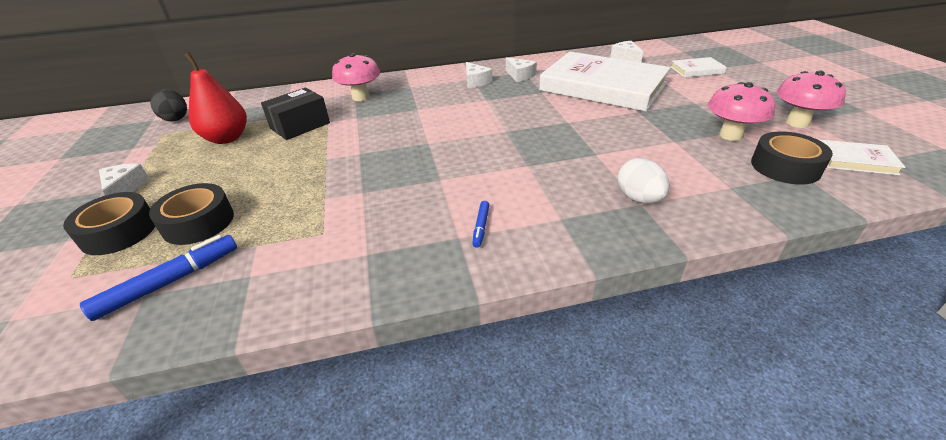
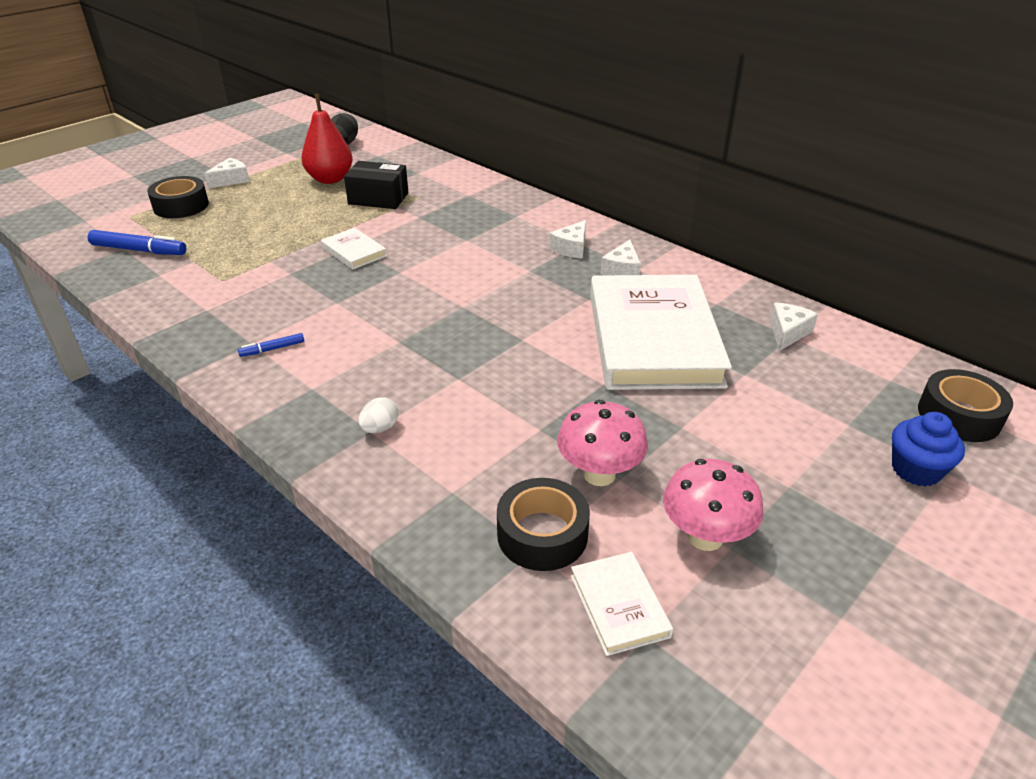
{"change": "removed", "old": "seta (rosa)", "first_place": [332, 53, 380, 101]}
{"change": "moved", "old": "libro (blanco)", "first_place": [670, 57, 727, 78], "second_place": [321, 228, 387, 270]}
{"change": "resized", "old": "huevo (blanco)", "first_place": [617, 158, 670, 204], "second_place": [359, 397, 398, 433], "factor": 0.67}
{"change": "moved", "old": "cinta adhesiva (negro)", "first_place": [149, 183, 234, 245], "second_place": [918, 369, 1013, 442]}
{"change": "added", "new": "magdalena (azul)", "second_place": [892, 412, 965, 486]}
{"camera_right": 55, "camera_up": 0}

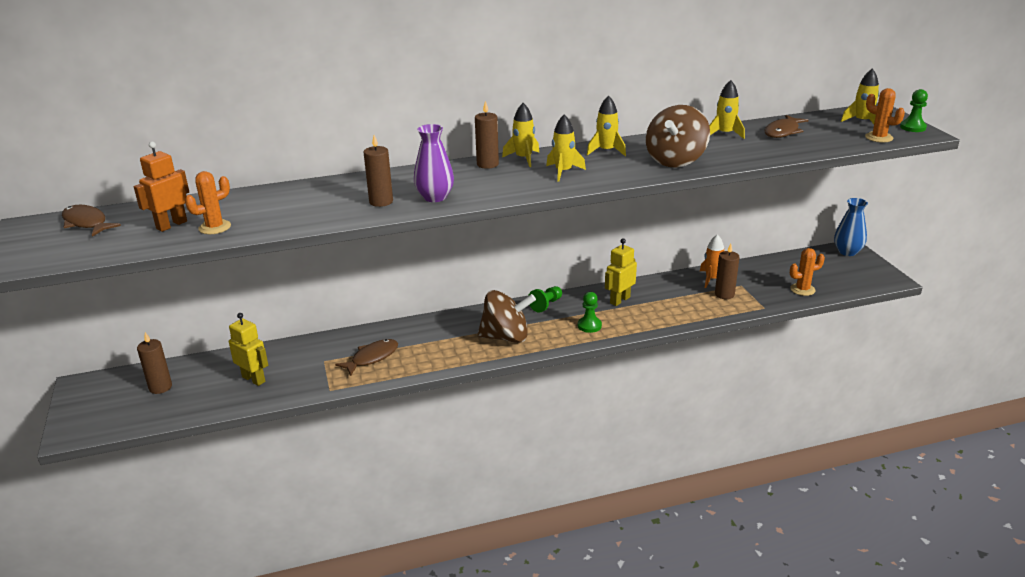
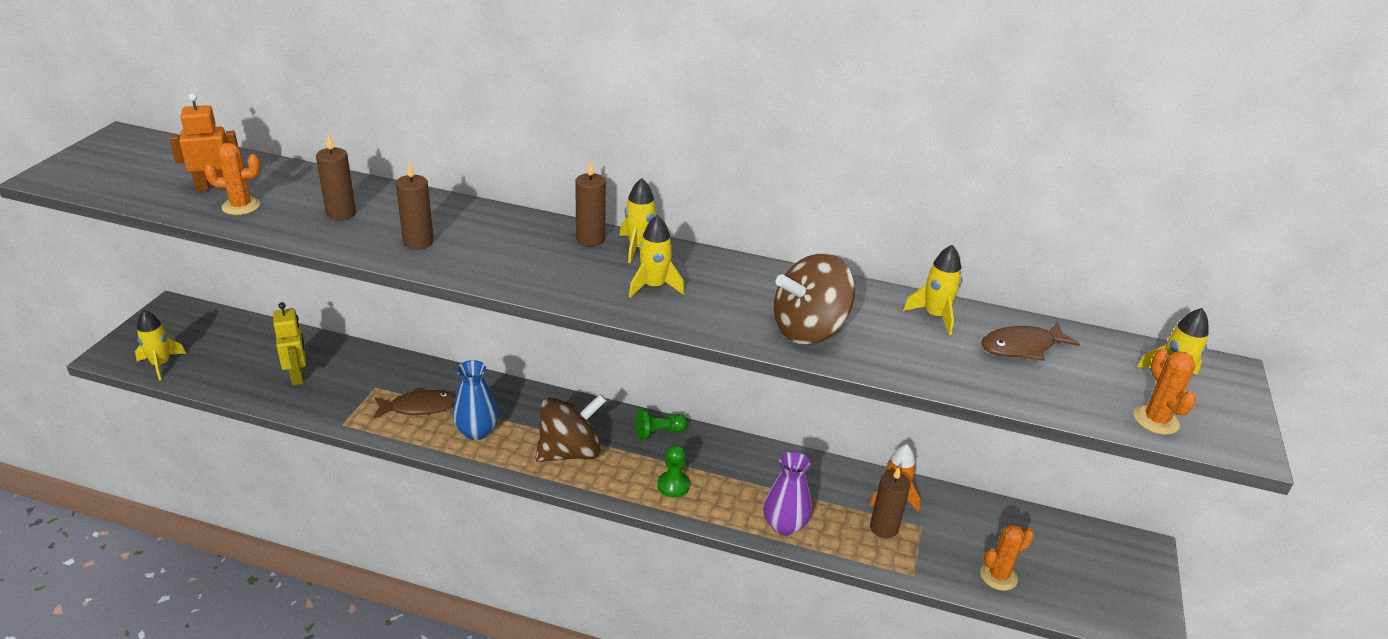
{"change": "removed", "old": "peón (verde)", "first_place": [900, 89, 928, 132]}
{"change": "moved", "old": "cohete (amarillo)", "first_place": [587, 95, 626, 156], "second_place": [135, 310, 186, 380]}
{"change": "moved", "old": "florero (morado)", "first_place": [414, 124, 454, 202], "second_place": [763, 452, 812, 536]}
{"change": "moved", "old": "florero (azul)", "first_place": [834, 198, 868, 256], "second_place": [453, 360, 498, 440]}
{"change": "removed", "old": "pez (marrón)", "first_place": [62, 205, 121, 237]}
{"change": "removed", "old": "robot (amarillo)", "first_place": [605, 238, 637, 306]}
{"change": "turned", "old": "cactus (naranja)", "first_place": [790, 248, 825, 296], "second_place": [980, 524, 1034, 591], "degrees": -45}
{"change": "turned", "old": "peonza (marrón)", "first_place": [477, 290, 536, 343], "second_place": [535, 394, 607, 462], "degrees": -60}
{"change": "moved", "old": "vela (marrón)", "first_place": [137, 332, 172, 394], "second_place": [316, 135, 356, 220]}
{"camera_right": 30, "camera_up": 5}

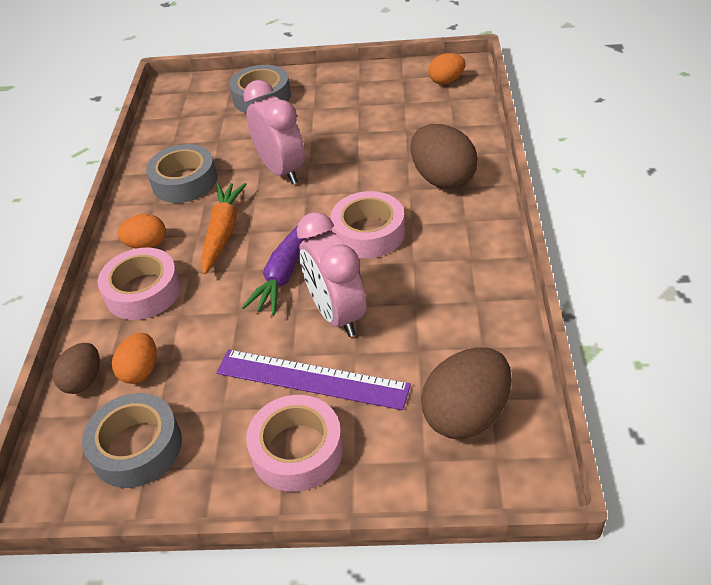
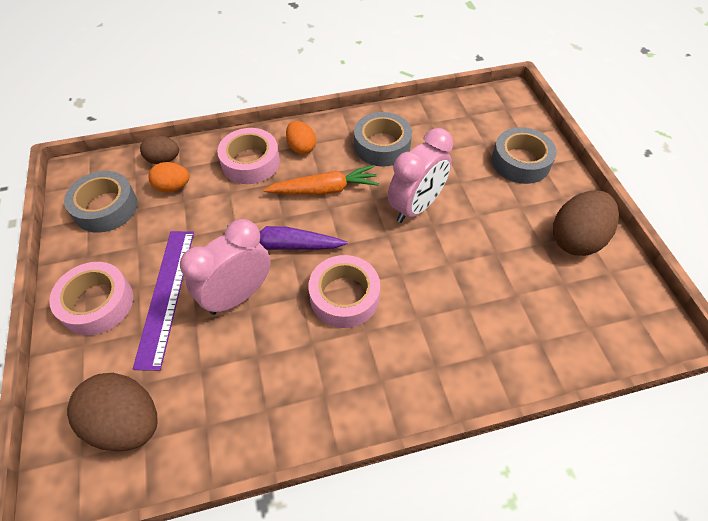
{"change": "removed", "old": "huevo (naranja)", "first_place": [429, 53, 465, 85]}
{"change": "moved", "old": "huevo (marrón)", "first_place": [411, 124, 478, 189], "second_place": [553, 190, 619, 256]}
{"camera_right": 70, "camera_up": 10}

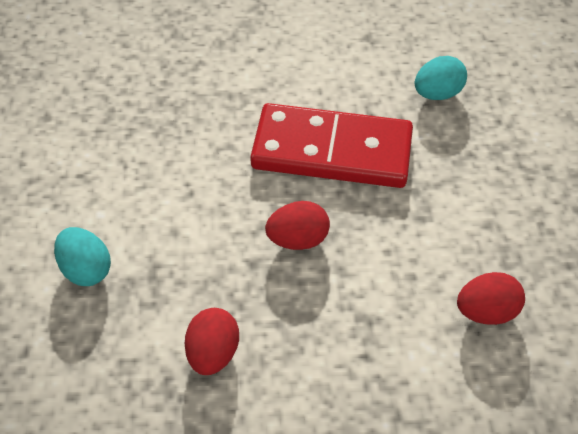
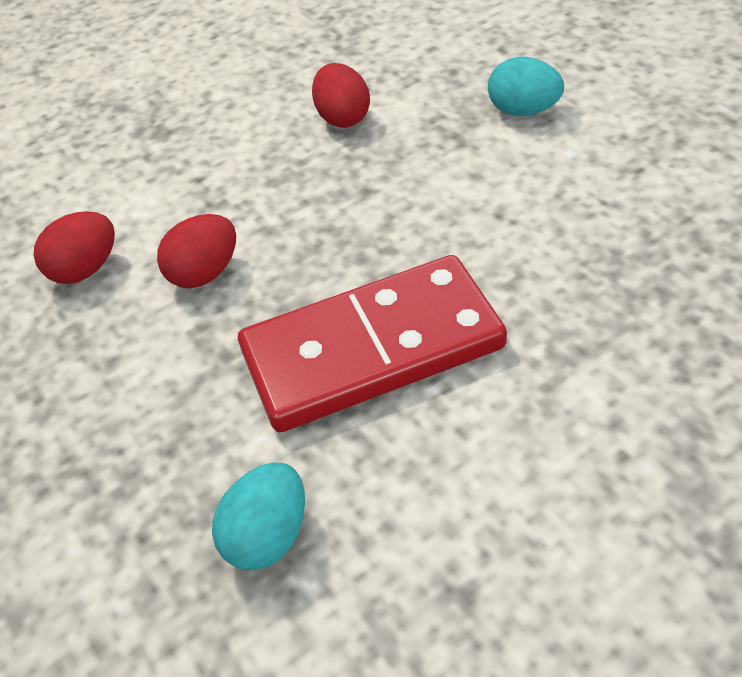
{"change": "moved", "old": "huevo (rojo)", "first_place": [265, 201, 330, 250], "second_place": [157, 214, 236, 288]}
{"camera_right": 155, "camera_up": -5}

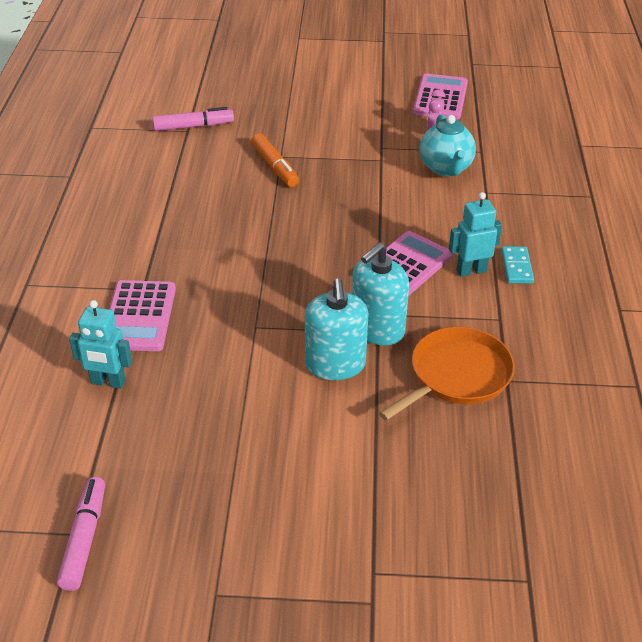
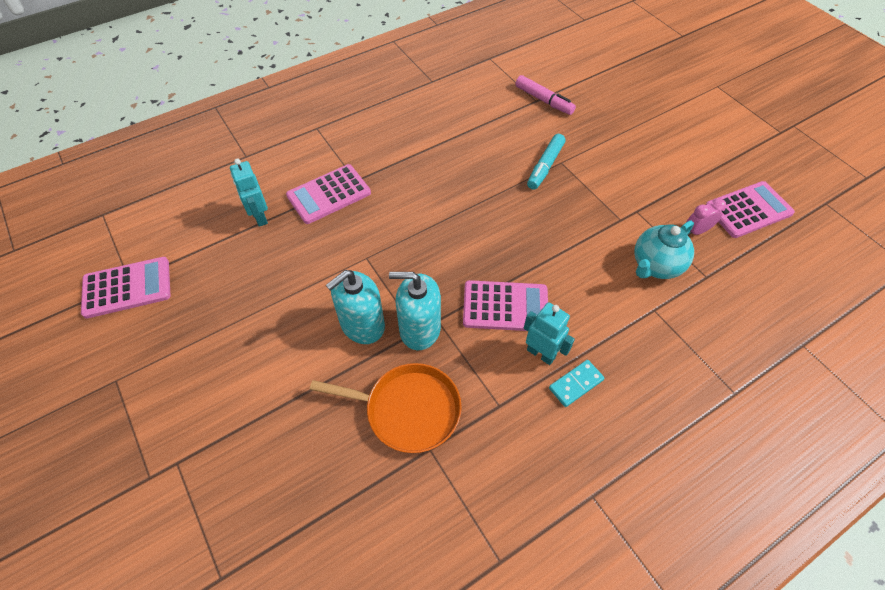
{"change": "recoloured", "old": "rotulador (naranja)", "new": "rotulador (turquesa)", "first_place": [251, 133, 299, 187], "second_place": [527, 134, 565, 190]}
{"change": "replaced", "old": "rotulador (rosa)", "new": "calculadora (rosa)", "first_place": [57, 477, 105, 591], "second_place": [81, 257, 171, 319]}
{"camera_right": 55, "camera_up": 15}

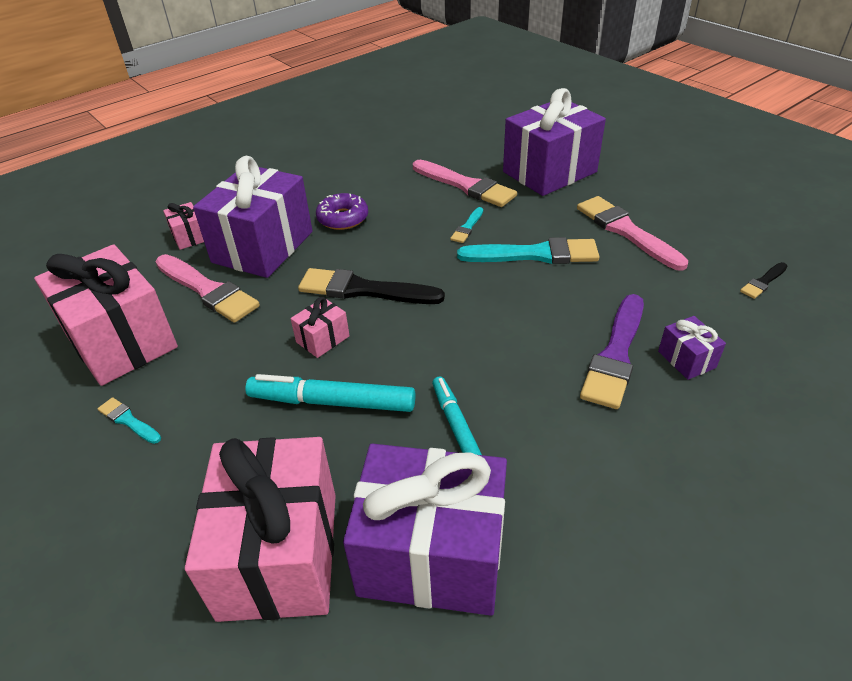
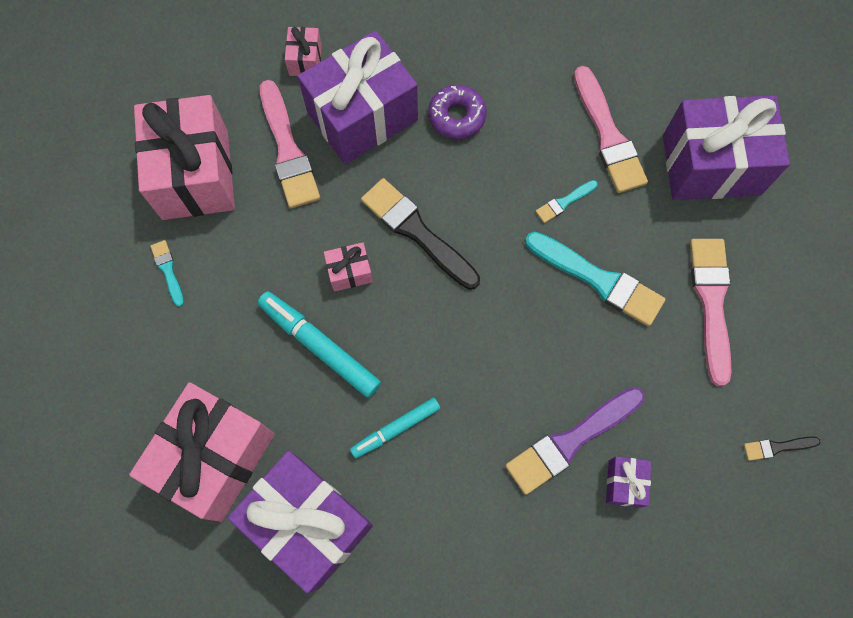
{"change": "turned", "old": "rotulador (turquesa)", "first_place": [432, 377, 482, 455], "second_place": [350, 398, 440, 459], "degrees": -135}
{"camera_right": 30, "camera_up": 30}

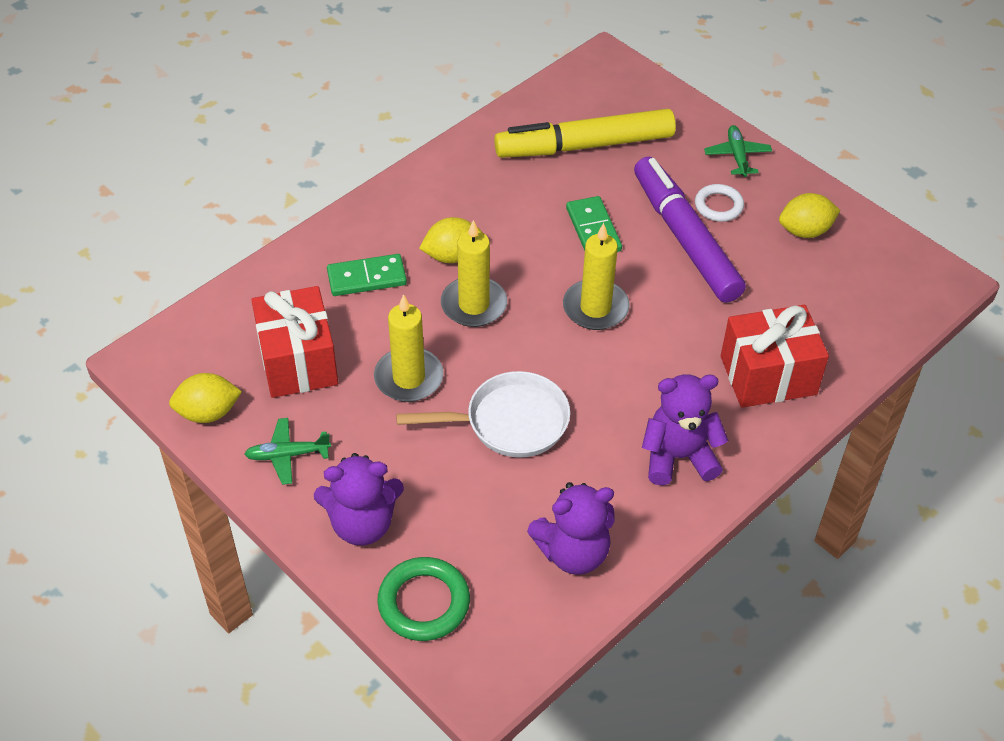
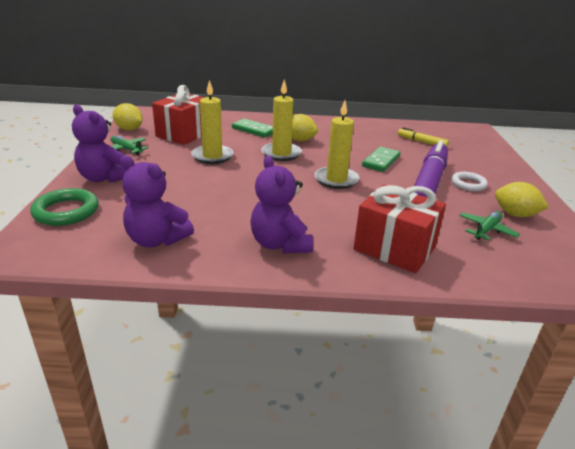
{"change": "resized", "old": "rotulador (amarillo)", "first_place": [494, 109, 676, 158], "second_place": [398, 127, 449, 147], "factor": 0.46}
{"change": "moved", "old": "avión (verde)", "first_place": [704, 125, 772, 177], "second_place": [460, 211, 520, 241]}
{"change": "removed", "old": "sartén (blanco)", "first_place": [396, 371, 570, 458]}
{"change": "turned", "old": "osito (morado)", "first_place": [642, 374, 729, 486], "second_place": [250, 155, 313, 253], "degrees": -150}
{"camera_right": 45, "camera_up": -20}

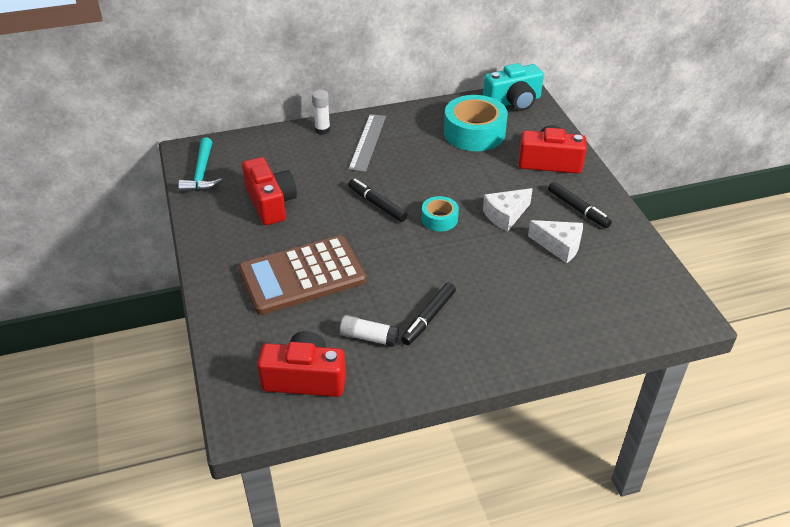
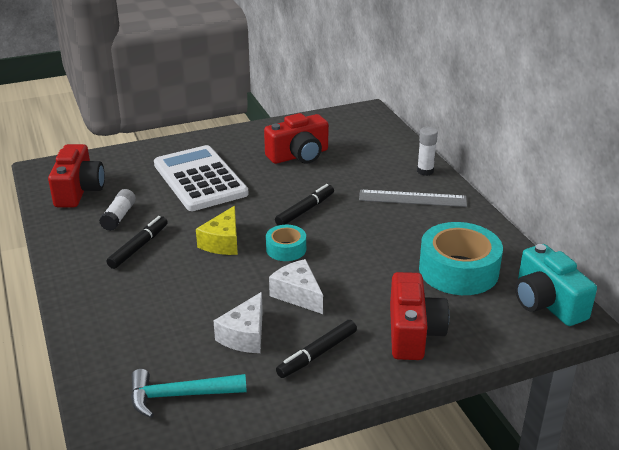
{"change": "moved", "old": "martillo (turquesa)", "first_place": [178, 137, 222, 192], "second_place": [131, 369, 247, 418]}
{"change": "recoloured", "old": "calculadora (marrón)", "new": "calculadora (blanco)", "first_place": [239, 236, 366, 315], "second_place": [154, 145, 248, 211]}
{"change": "turned", "old": "rotulador (negro)", "first_place": [401, 283, 456, 345], "second_place": [107, 216, 168, 269], "degrees": 90}
{"change": "added", "new": "queso (amarillo)", "second_place": [196, 206, 238, 255]}
{"camera_right": 85, "camera_up": -10}

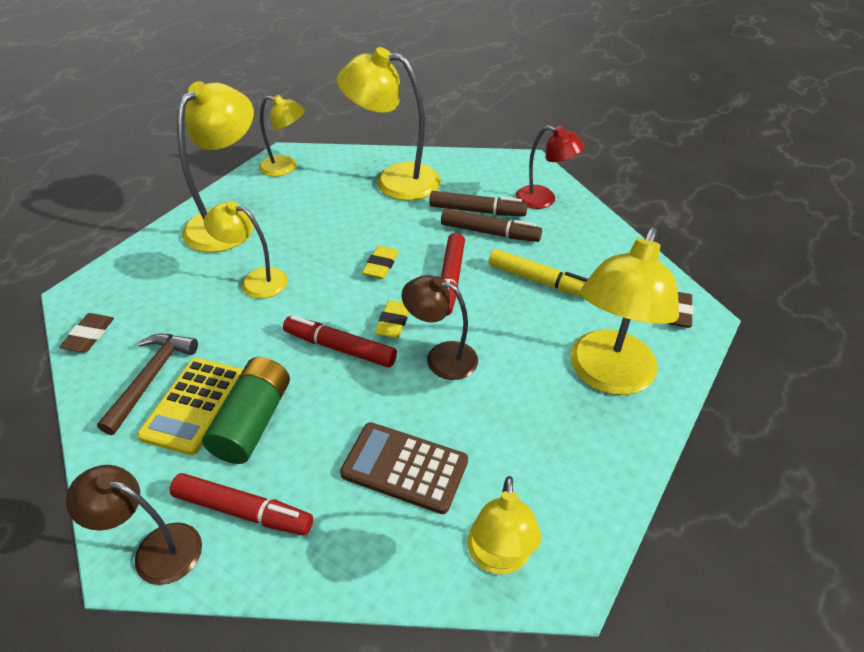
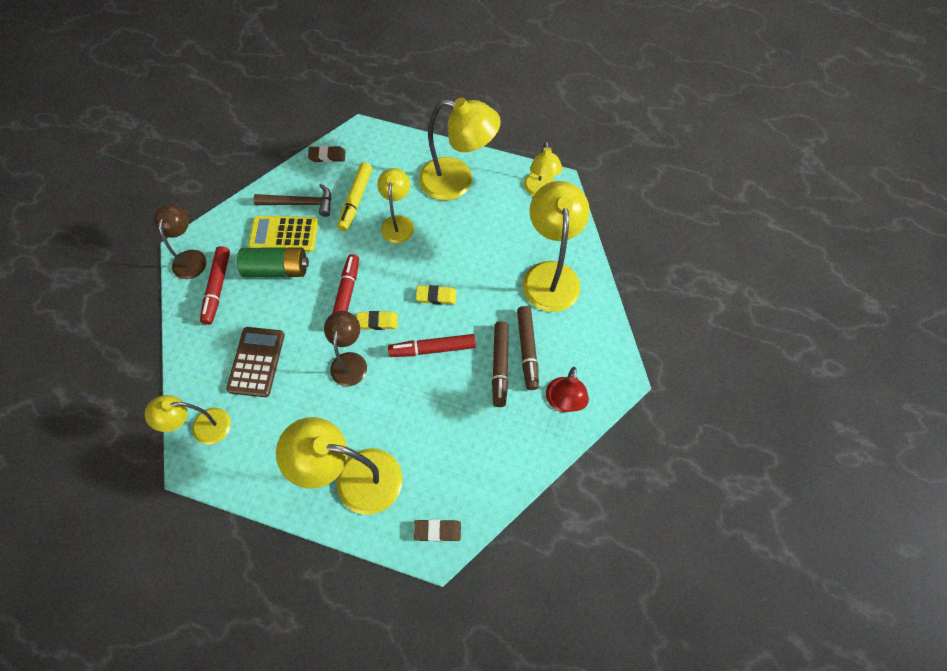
{"change": "moved", "old": "rotulador (amarillo)", "first_place": [489, 249, 588, 297], "second_place": [337, 162, 372, 231]}
{"camera_right": 75, "camera_up": 20}

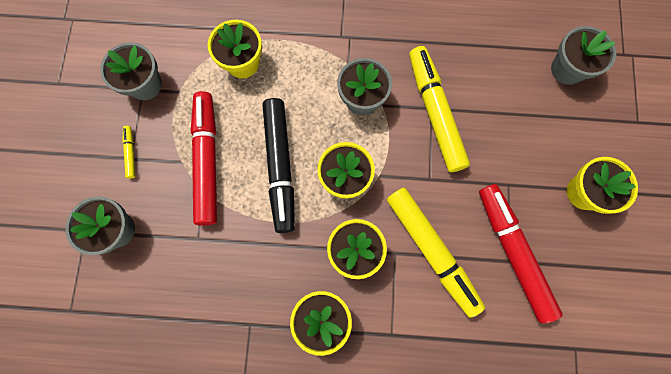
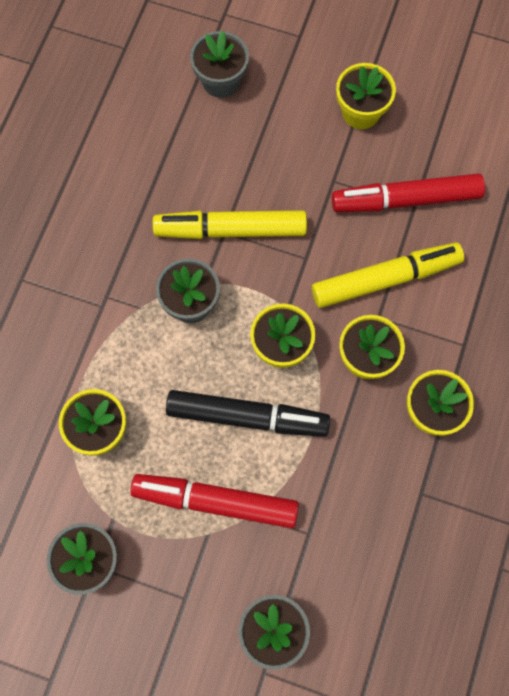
{"change": "removed", "old": "rotulador (amarillo)", "first_place": [122, 126, 135, 179]}
{"camera_right": -75, "camera_up": -5}

